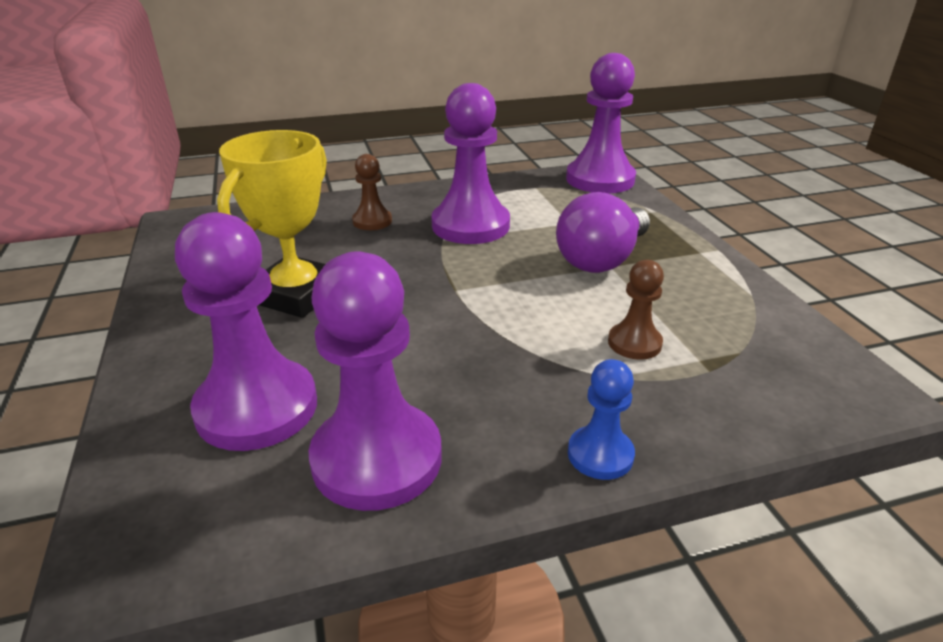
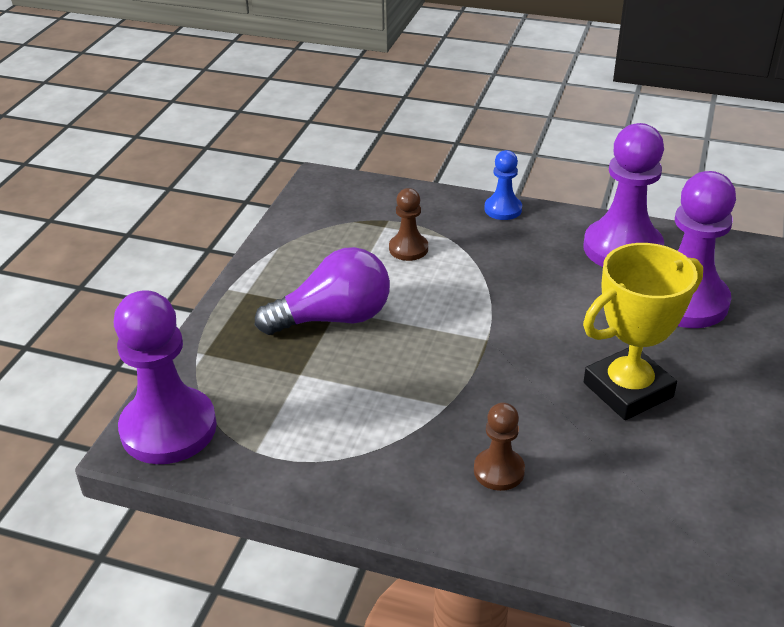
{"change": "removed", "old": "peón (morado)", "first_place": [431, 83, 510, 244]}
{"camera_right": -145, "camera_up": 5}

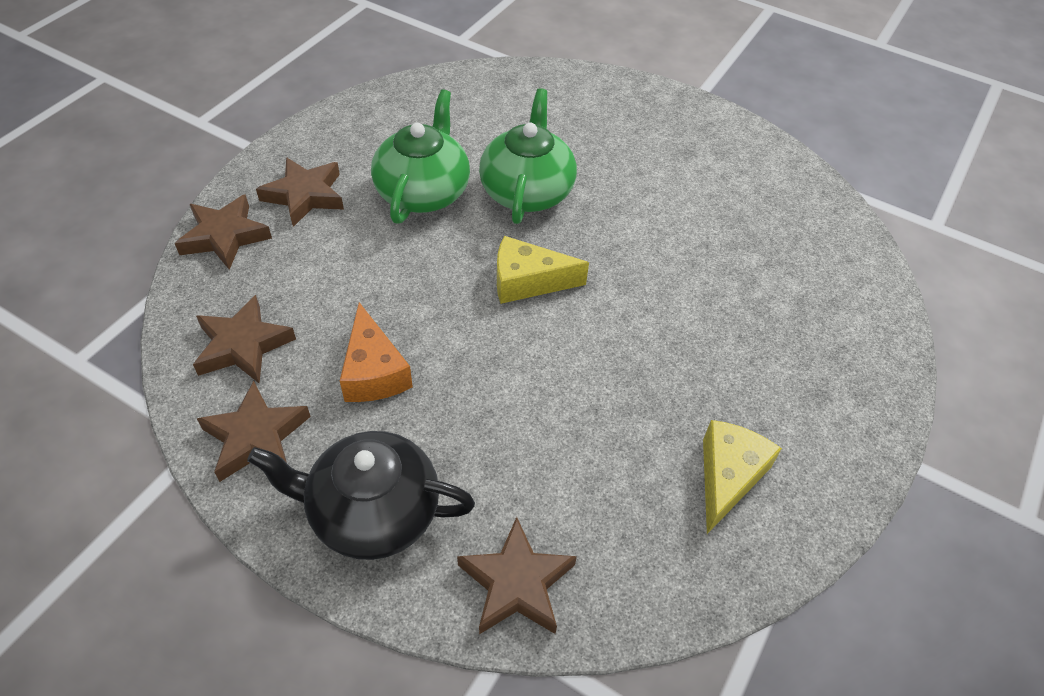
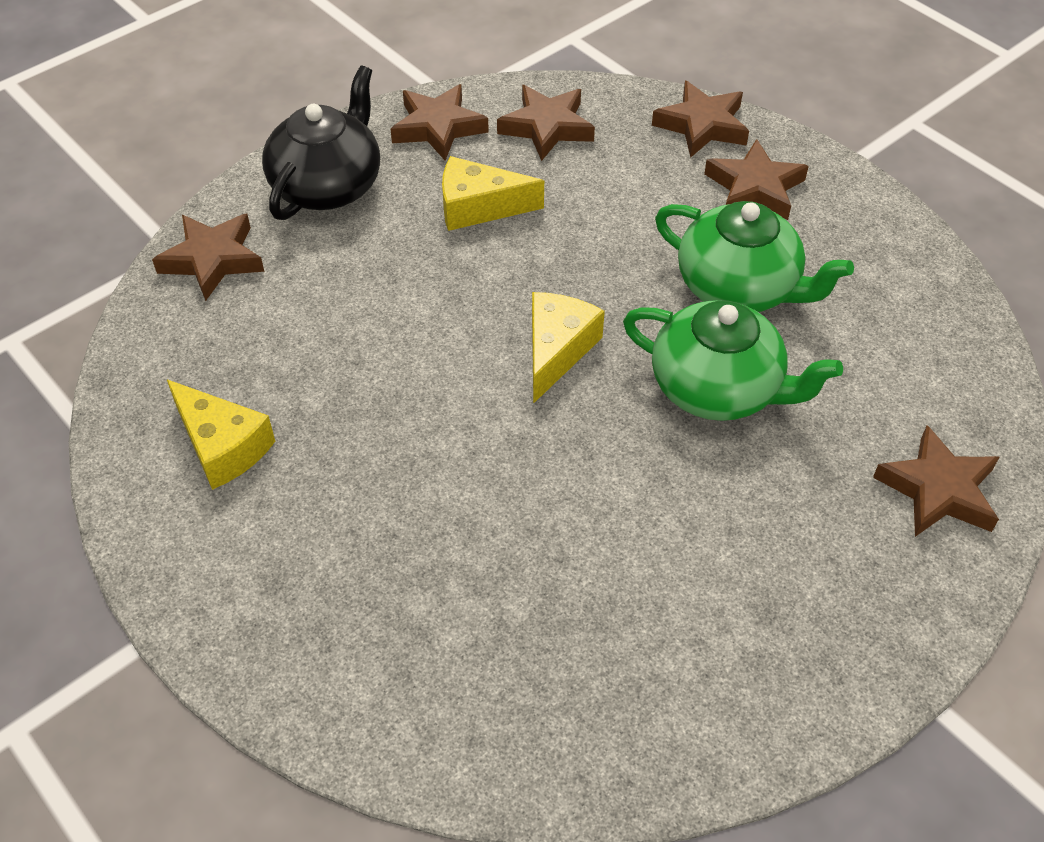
{"change": "recoloured", "old": "queso (naranja)", "new": "queso (amarillo)", "first_place": [340, 302, 413, 402], "second_place": [442, 156, 544, 231]}
{"change": "added", "new": "estrella (marrón)", "second_place": [873, 425, 999, 537]}
{"camera_right": 110, "camera_up": 0}

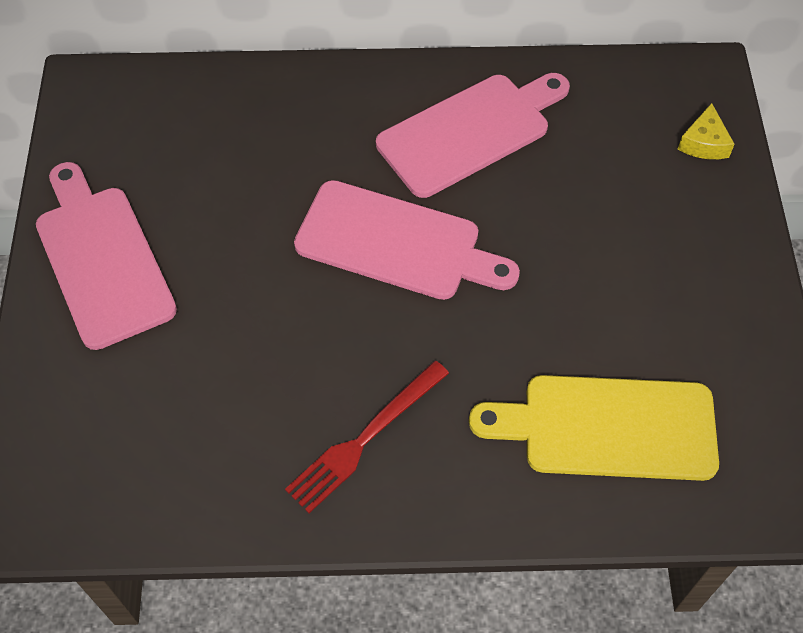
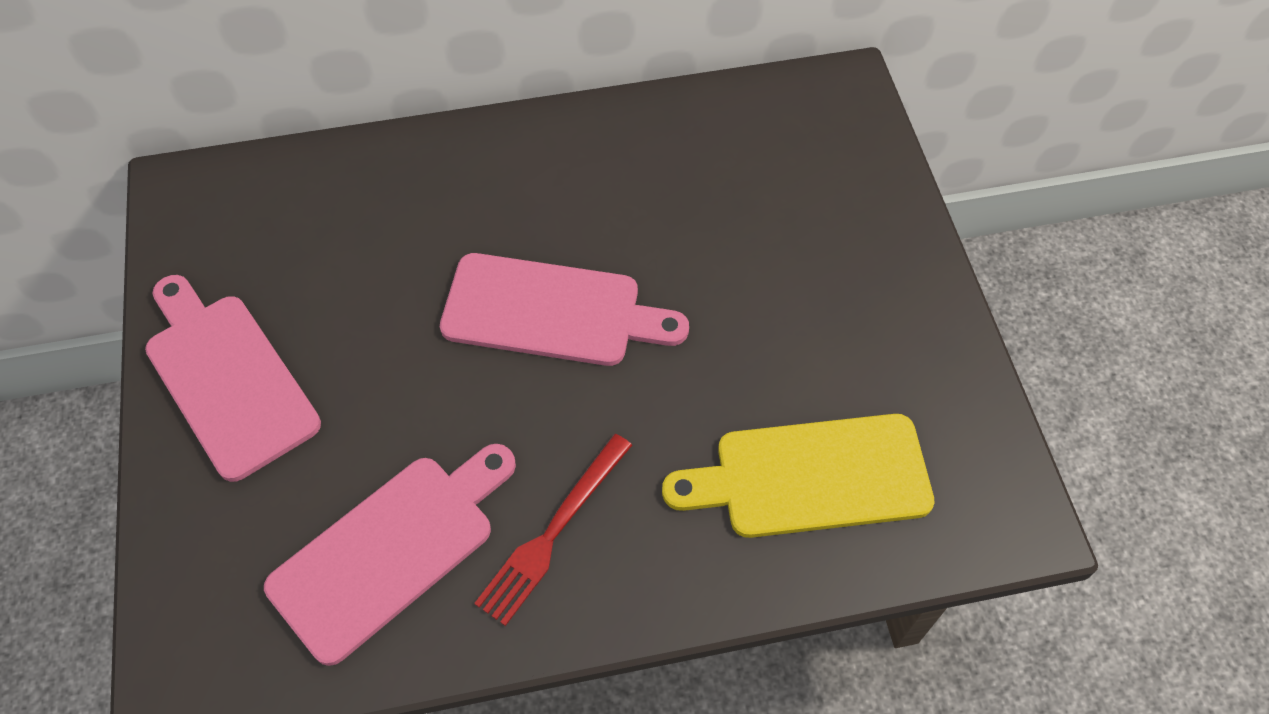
{"change": "moved", "old": "tabla de cortar (rosa)", "first_place": [376, 73, 570, 198], "second_place": [264, 444, 516, 666]}
{"change": "removed", "old": "queso (amarillo)", "first_place": [678, 103, 735, 159]}
{"camera_right": -10, "camera_up": 0}

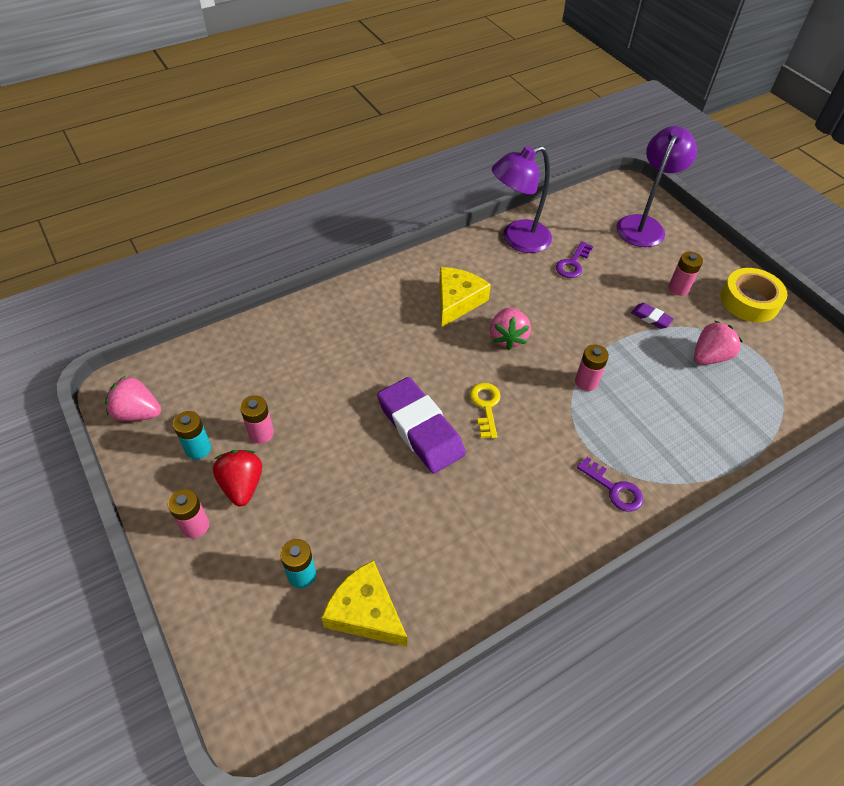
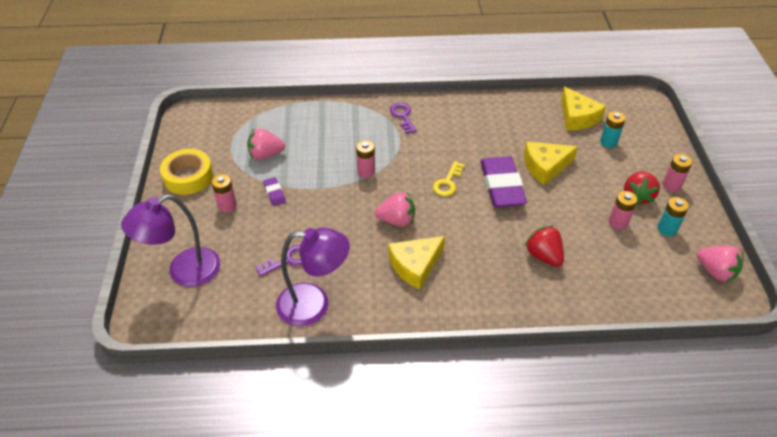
{"change": "turned", "old": "fresa (rosa)", "first_place": [490, 308, 531, 350], "second_place": [375, 192, 415, 227], "degrees": 60}
{"change": "added", "new": "queso (amarillo)", "second_place": [524, 141, 578, 185]}
{"change": "added", "new": "fresa (rojo)", "second_place": [525, 226, 564, 267]}
{"camera_right": -150, "camera_up": -5}

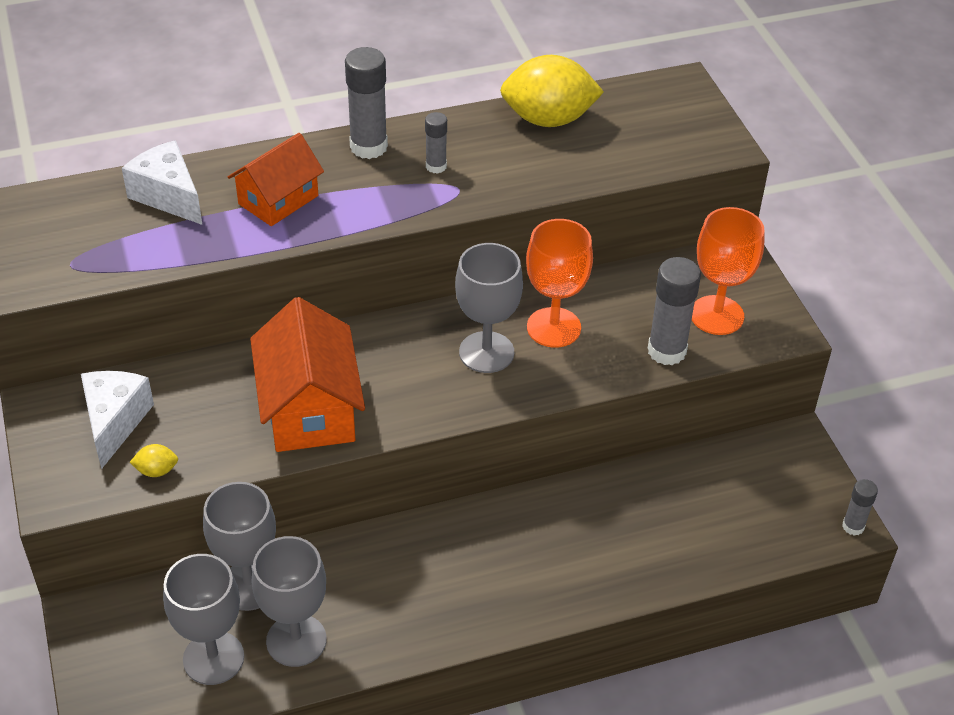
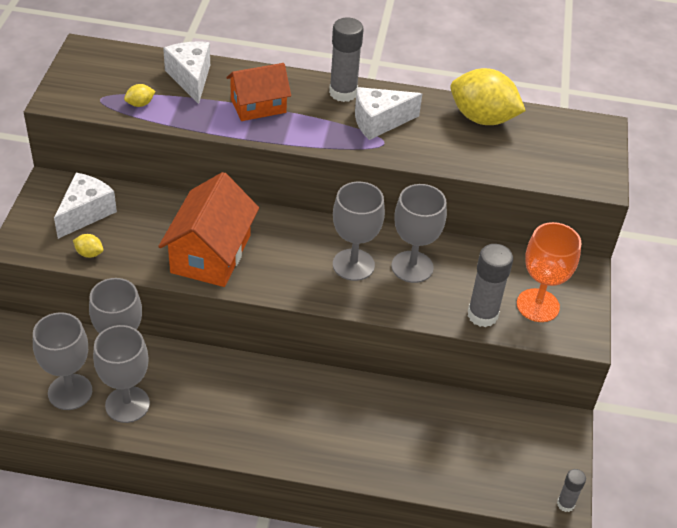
{"change": "replaced", "old": "barra de pegamento (gris)", "new": "queso (blanco)", "first_place": [425, 112, 447, 174], "second_place": [355, 87, 422, 140]}
{"change": "recoloured", "old": "copa (naranja)", "new": "copa (gris)", "first_place": [526, 219, 593, 348], "second_place": [392, 184, 447, 283]}
{"change": "added", "new": "limón (amarillo)", "second_place": [124, 84, 155, 107]}
{"camera_right": 25, "camera_up": 0}

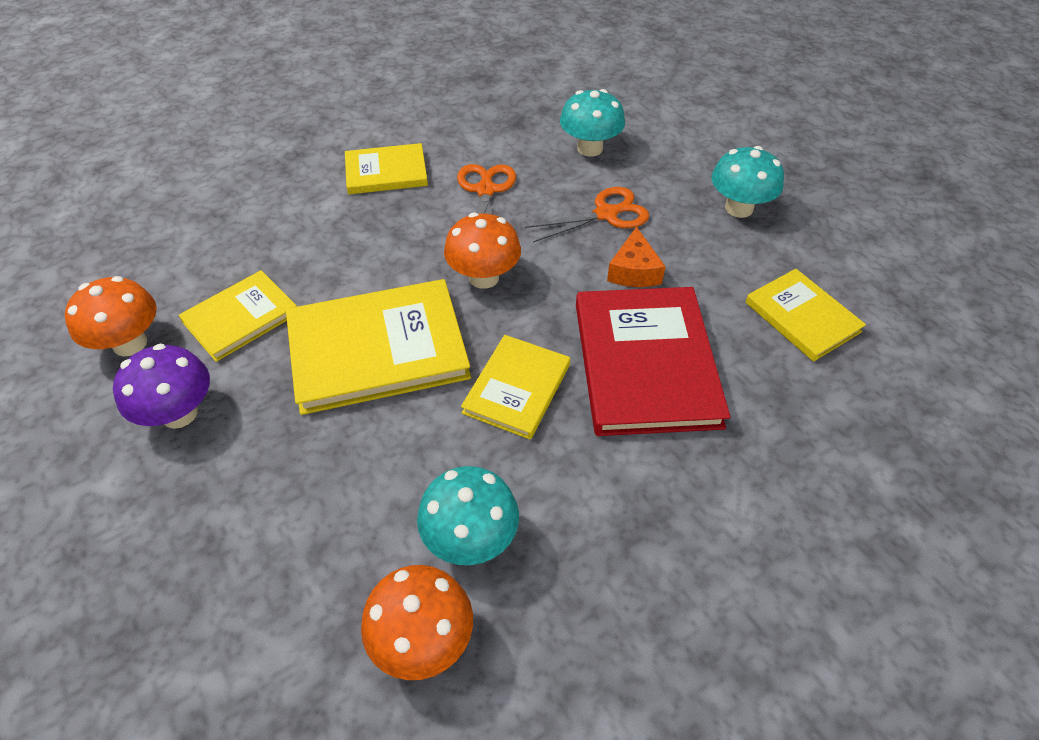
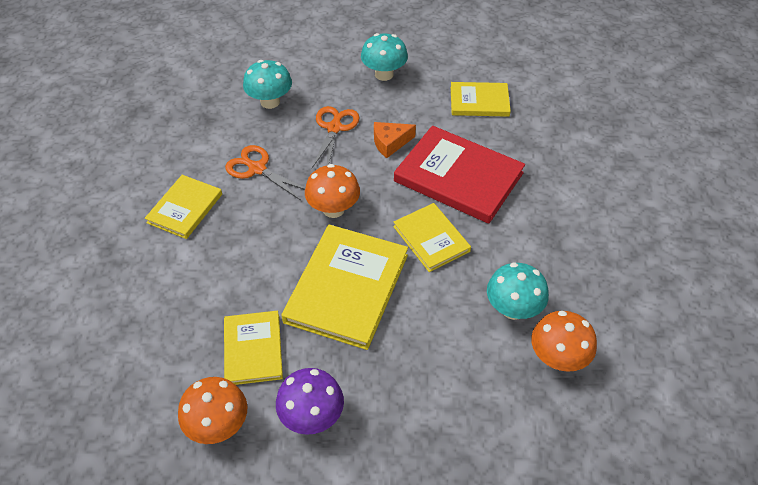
{"change": "turned", "old": "queso (naranja)", "first_place": [607, 227, 666, 287], "second_place": [374, 122, 416, 158], "degrees": 120}
{"camera_right": -55, "camera_up": 0}

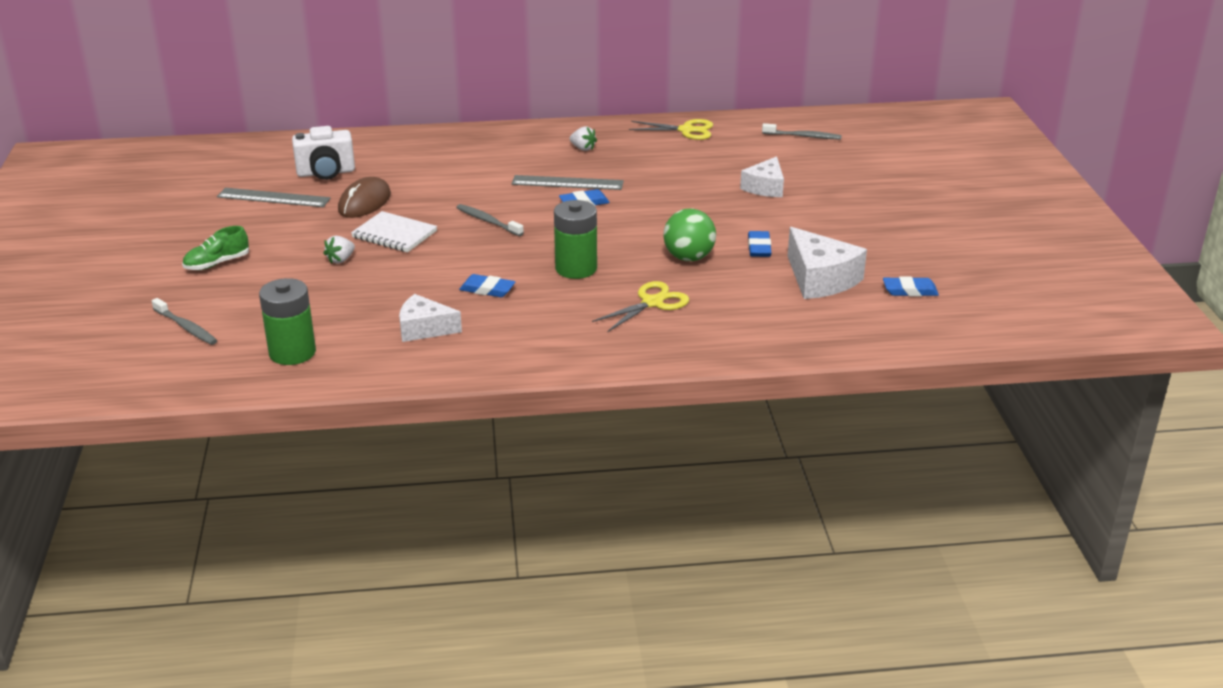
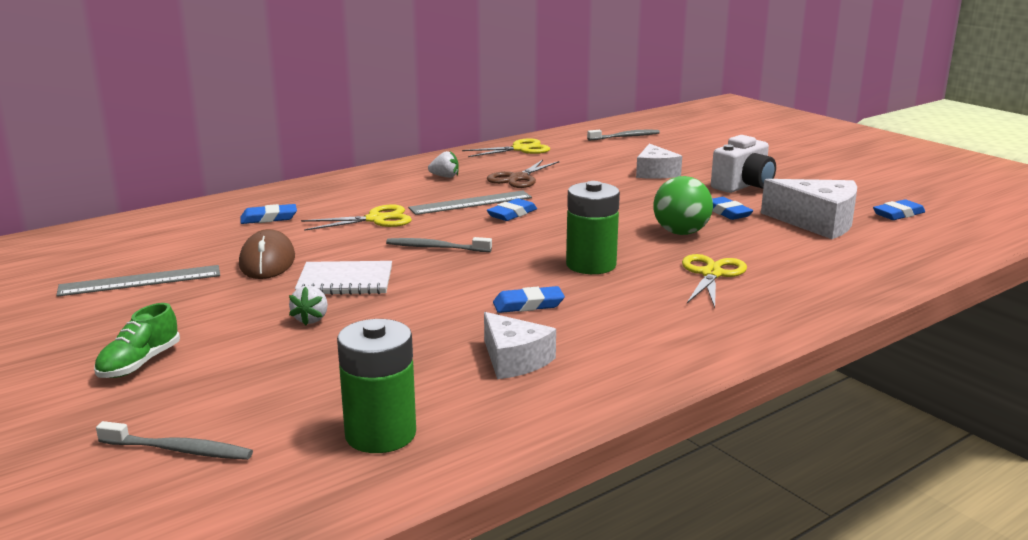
{"change": "moved", "old": "cámara (blanco)", "first_place": [292, 126, 355, 180], "second_place": [711, 135, 776, 193]}
{"change": "turned", "old": "queso (blanco)", "first_place": [399, 294, 462, 342], "second_place": [484, 312, 556, 379], "degrees": -105}
{"change": "added", "new": "tijeras (marrón)", "second_place": [487, 160, 560, 188]}
{"change": "added", "new": "goma de borrar (azul)", "second_place": [240, 204, 297, 224]}
{"change": "added", "new": "tijeras (amarillo)", "second_place": [301, 205, 412, 231]}
{"camera_right": -30, "camera_up": -10}

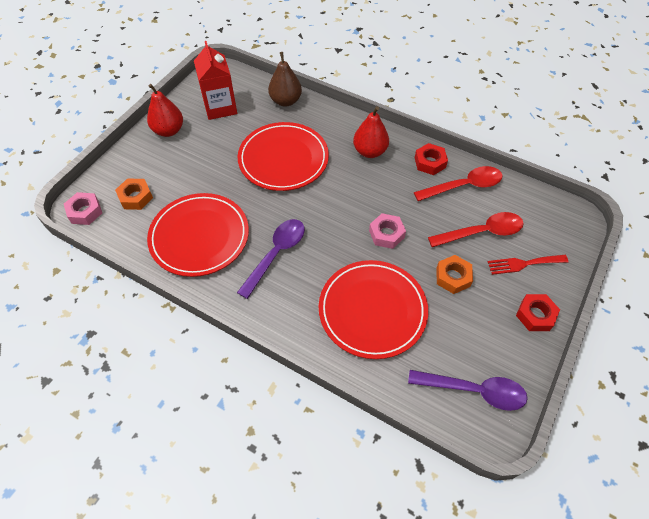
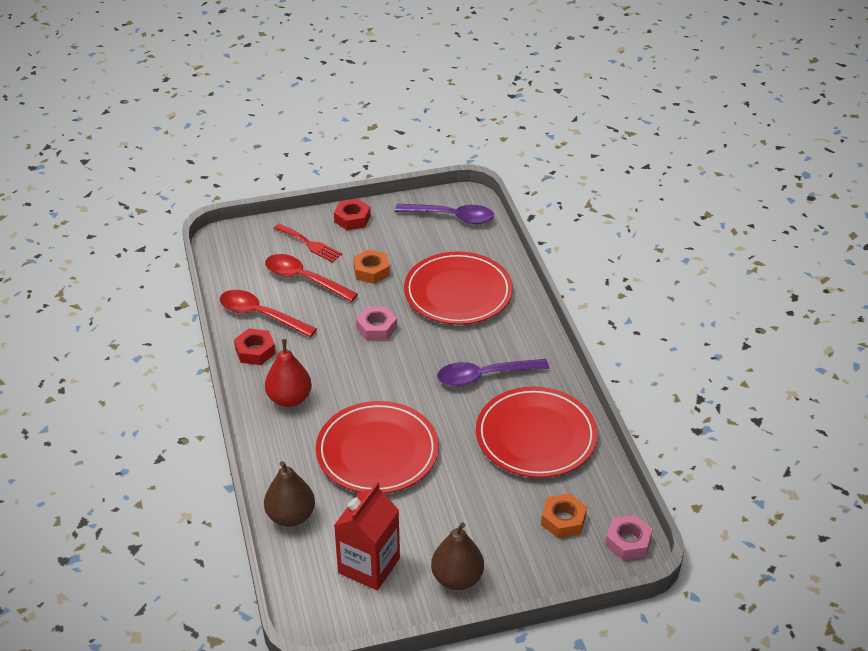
{"change": "recoloured", "old": "pera (rojo)", "new": "pera (marrón)", "first_place": [147, 84, 183, 137], "second_place": [431, 522, 484, 590]}
{"change": "turned", "old": "cuchara (morado)", "first_place": [408, 370, 528, 411], "second_place": [395, 204, 494, 224], "degrees": 135}
{"camera_right": -135, "camera_up": -15}

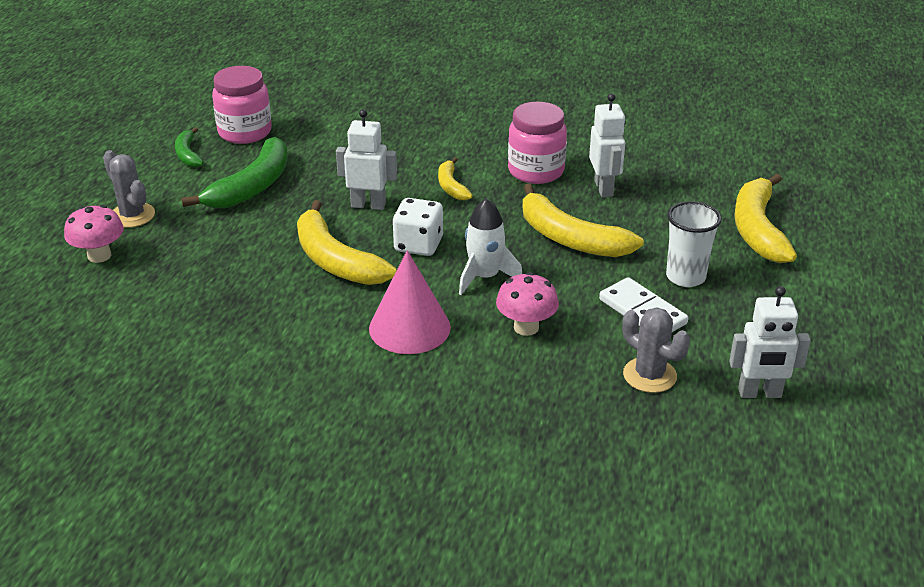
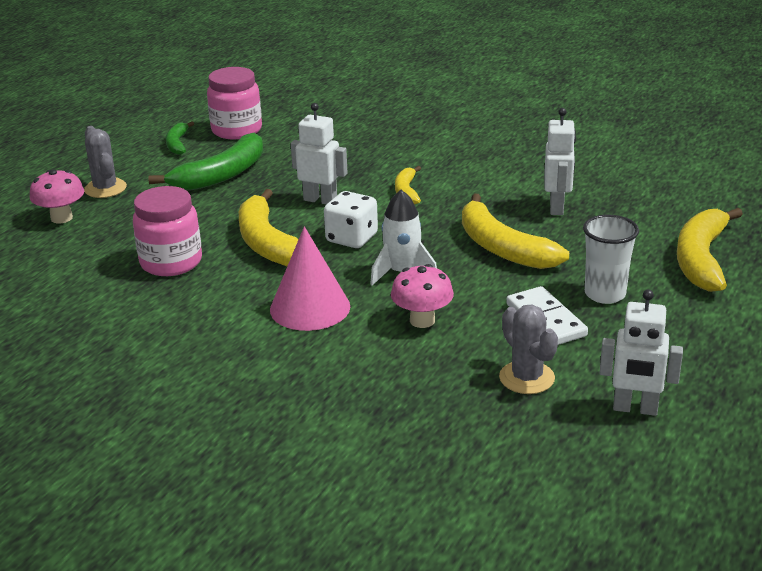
{"change": "moved", "old": "tarro (rosa)", "first_place": [508, 102, 567, 184], "second_place": [133, 186, 202, 276]}
{"camera_right": 15, "camera_up": -5}

